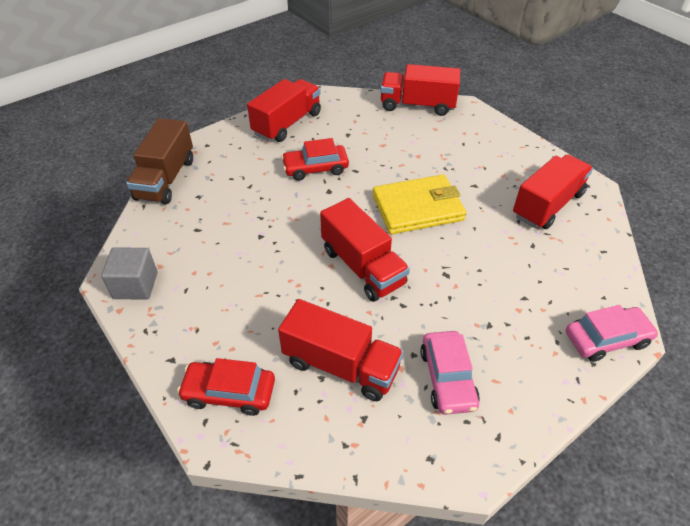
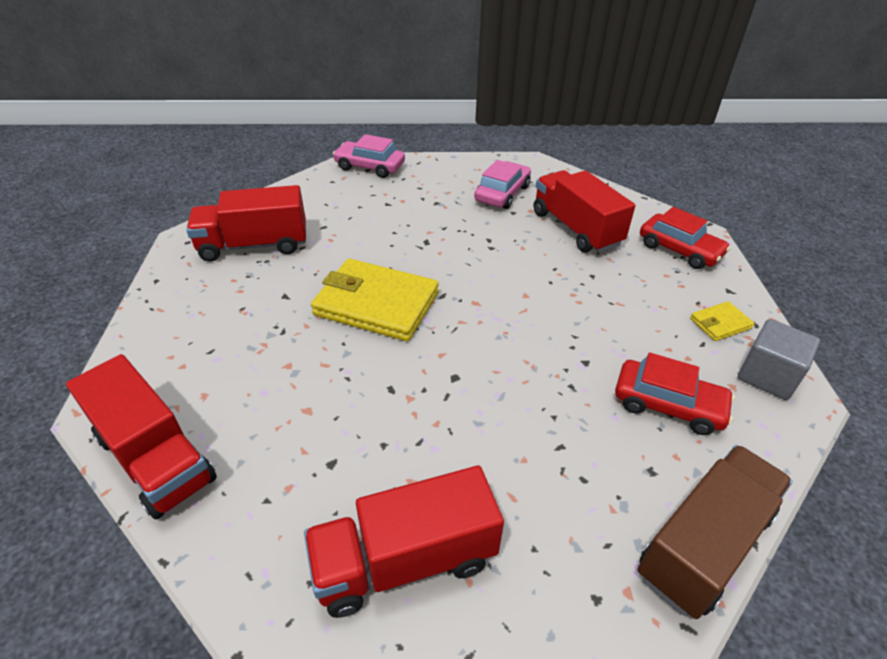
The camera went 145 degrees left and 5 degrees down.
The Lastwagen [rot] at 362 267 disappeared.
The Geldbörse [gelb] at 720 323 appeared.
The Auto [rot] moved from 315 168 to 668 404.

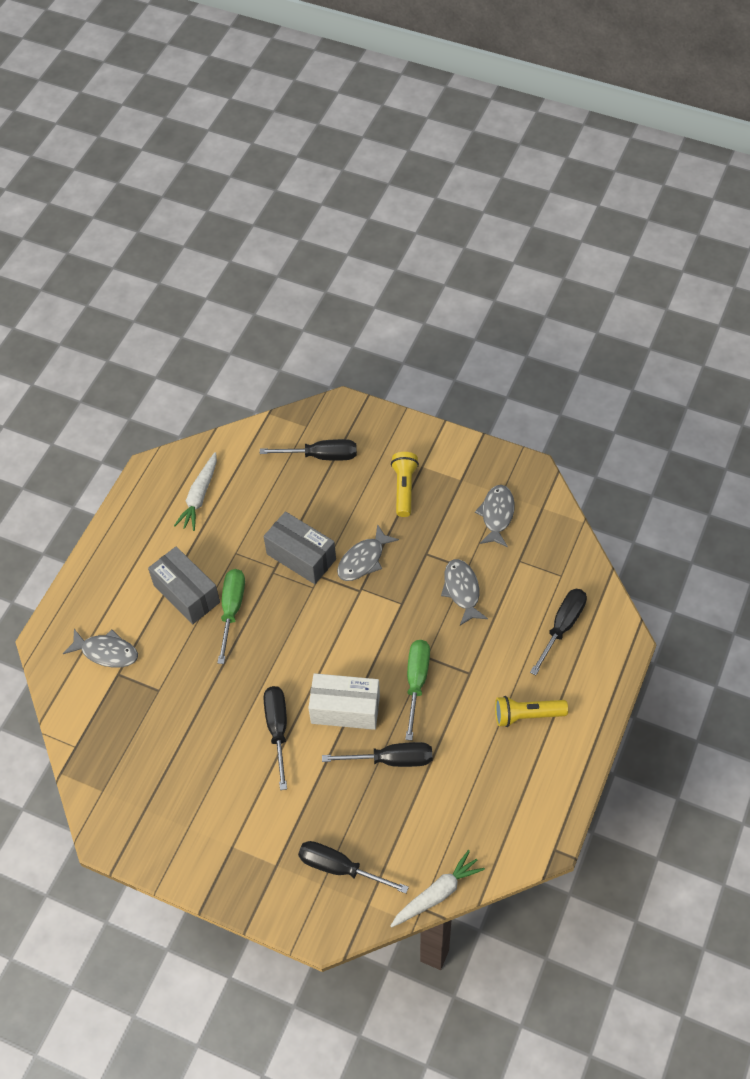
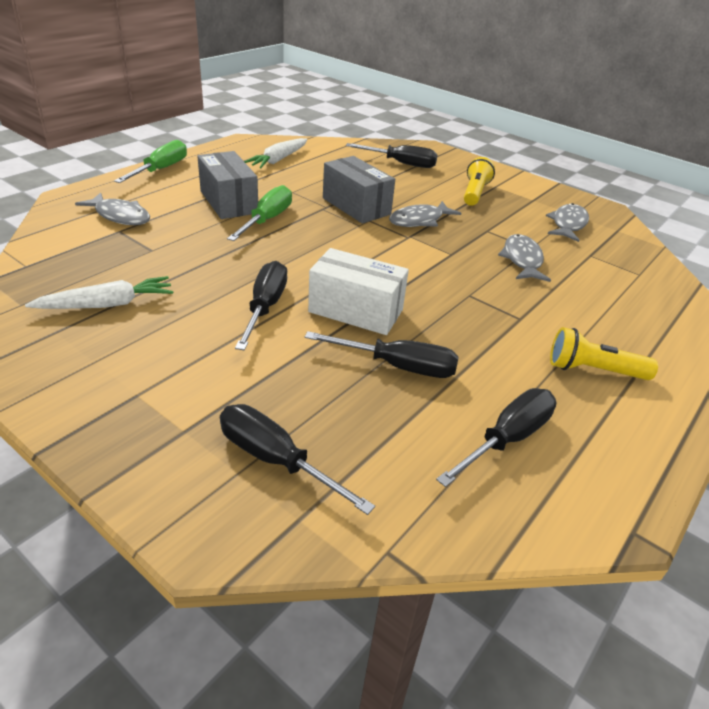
The camera went 10 degrees right and 20 degrees down.
The Karotte [weiß] moved from 437 893 to 107 304.
The Schraubenzieher [grün] moved from 416 682 to 161 169.
The Schraubenzieher [schwarz] moved from 562 626 to 507 438.

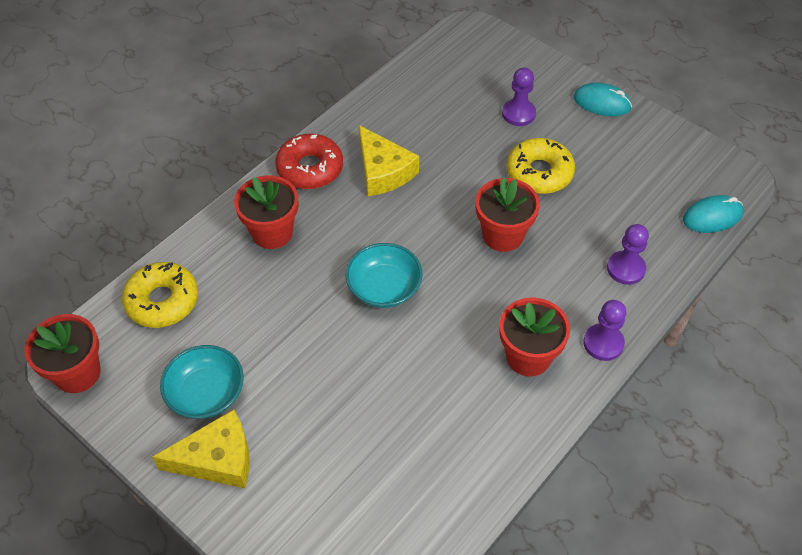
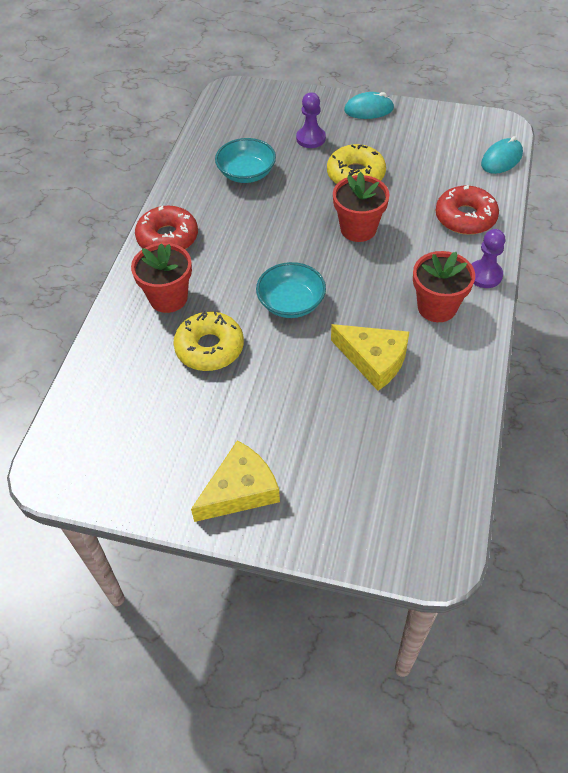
The camera went 25 degrees left and 0 degrees up.
The Blumentopf [rot] at 77 373 disappeared.
The Donut [gelb] moved from 162 301 to 209 348.
The Schüssel [türkis] moved from 206 393 to 246 173.
The Käse [gelb] moved from 383 171 to 374 360.
The Bauer [lila] at 625 269 was replaced by the Donut [rot] at 465 217.

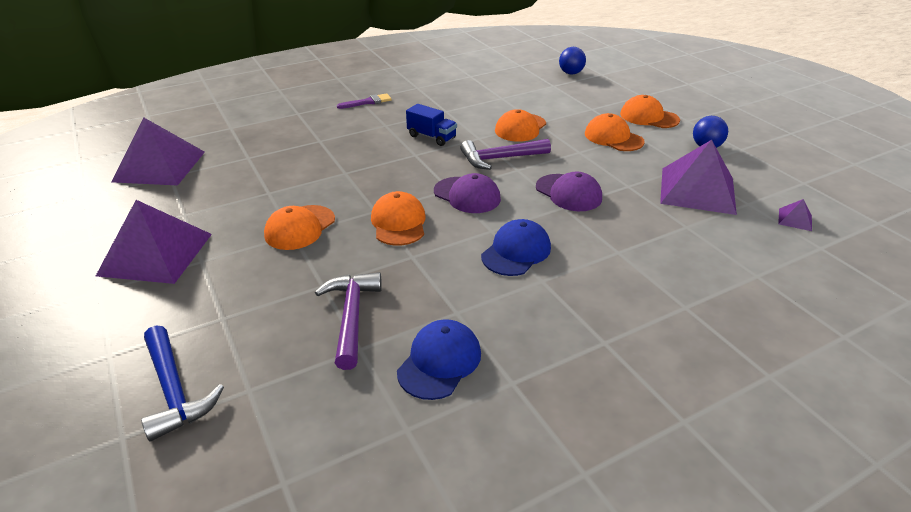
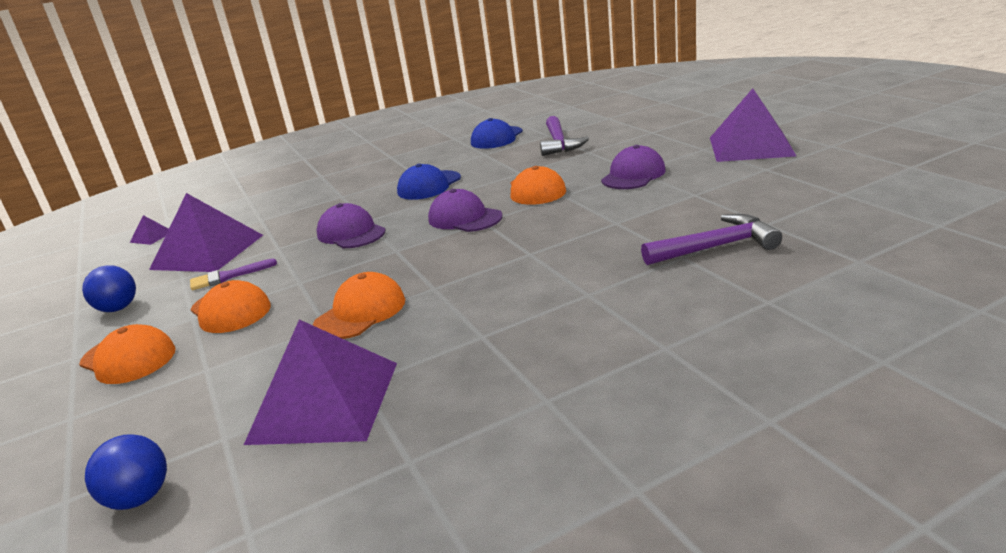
The camera went 175 degrees left and 10 degrees down.
The Hammer [blau] at 174 391 disappeared.
The Lastwagen [blau] at 431 137 disappeared.
The Pyramide [lila] moved from 159 166 to 325 401.
The Pinsel [lila] moved from 367 102 to 228 276.
The Hammer [lila] moved from 500 159 to 716 247.
The Kappe [orange] at 300 228 became the Kappe [lila] at 633 175.

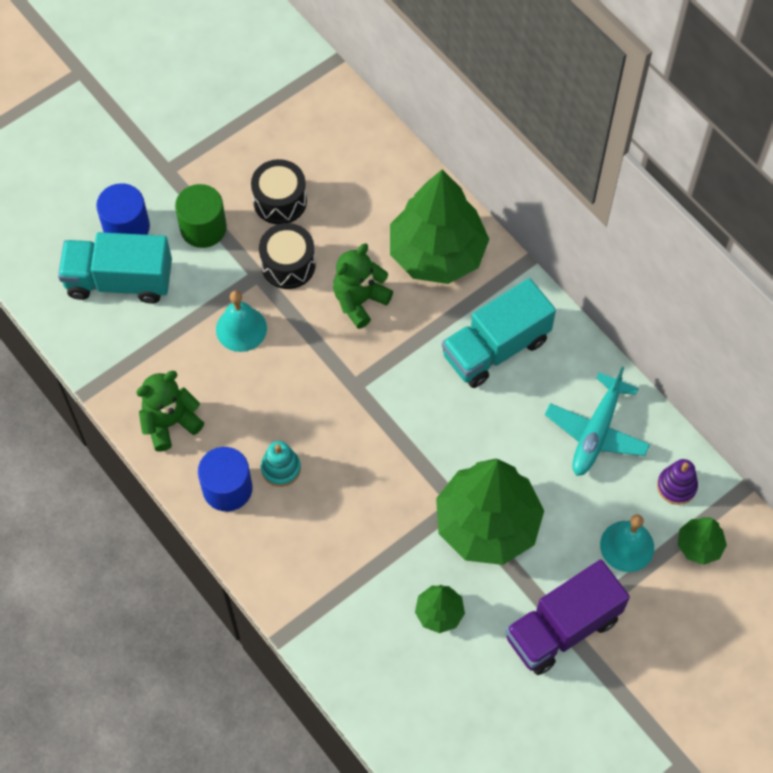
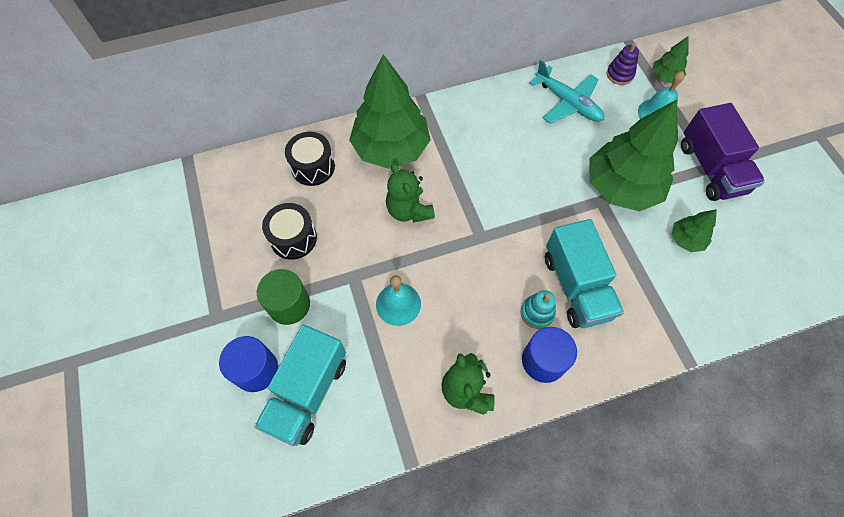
The camera went 70 degrees left and 0 degrees up.
The Trommel [schwarz] moved from 288 265 to 313 167.
The Lastwagen [türkis] moved from 495 348 to 576 286.

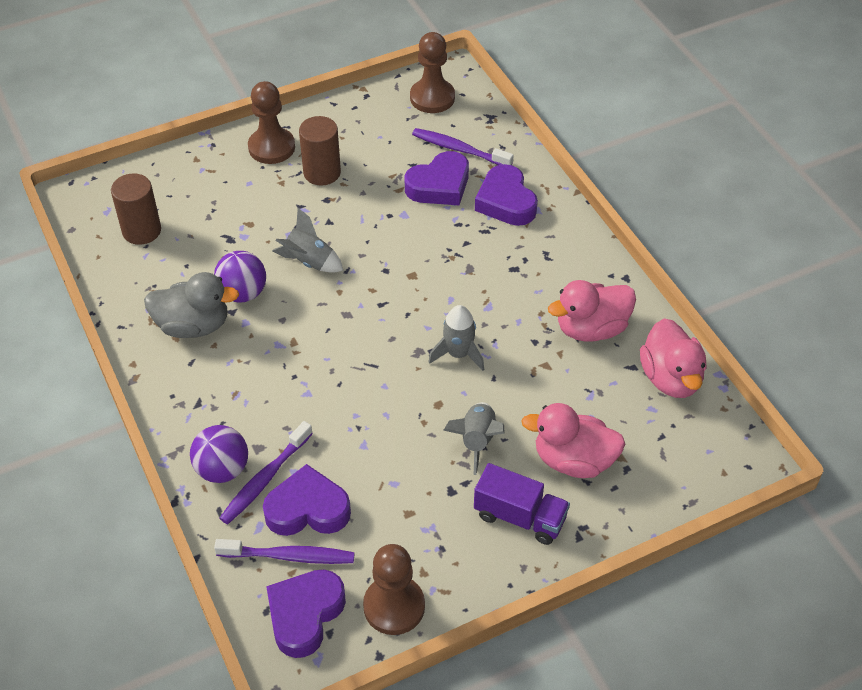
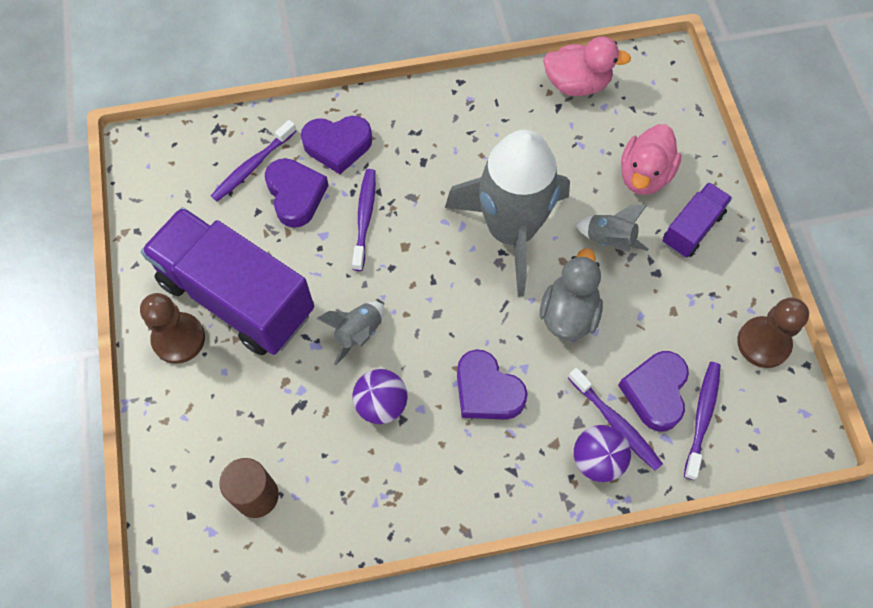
The camera went 75 degrees left and 15 degrees up.
The Bauer [braun] at 432 98 disappeared.
The Ente [rosa] at 591 329 disappeared.
The Zahnbürste [lila] at 365 218 appeared.
The Ente [grau] moved from 193 325 to 568 314.
The Herz [lila] moved from 305 615 to 487 391.
The Vollzylinder [braun] at 322 173 was replaced by the Lastwagen [lila] at 237 297.
The Rakete [grau] at 458 354 changed to 2.44 times the size.

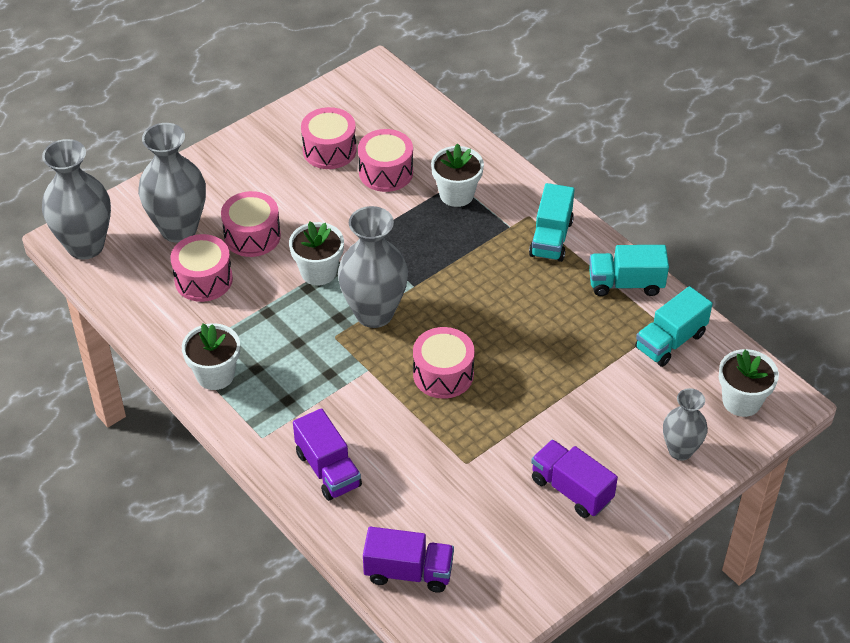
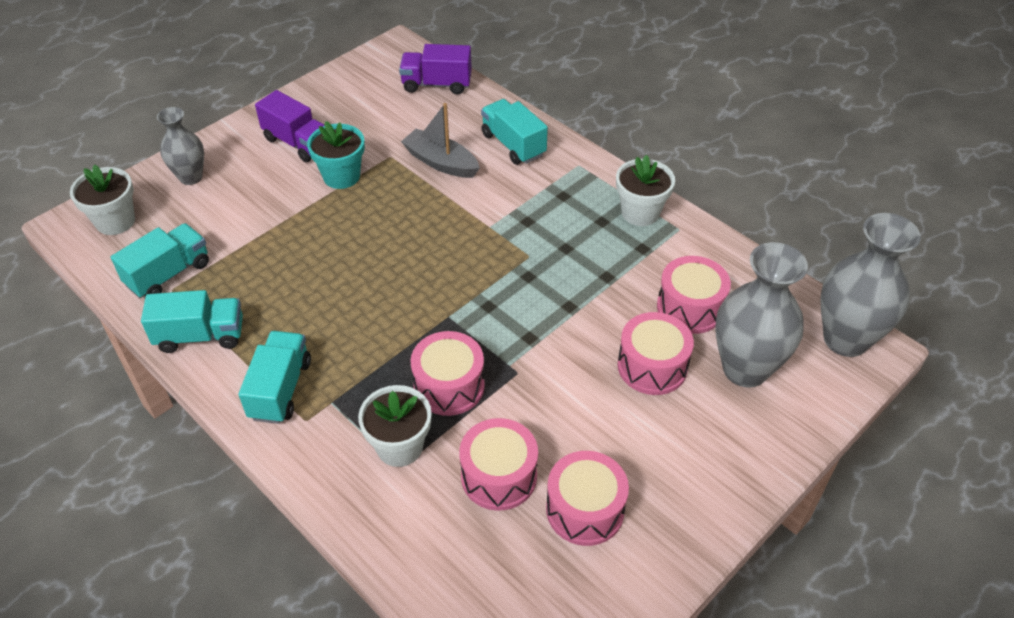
The camera went 175 degrees right and 0 degrees up.
The Blumentopf [weiß] at 318 272 disappeared.
The Vase [grau] at 374 313 disappeared.
The Blumentopf [türkis] at 341 176 appeared.
The Boot [grau] at 441 162 appeared.
The Trommel [rosa] moved from 443 374 to 449 386.
The Lastwagen [lila] at 328 469 became the Lastwagen [türkis] at 513 145.

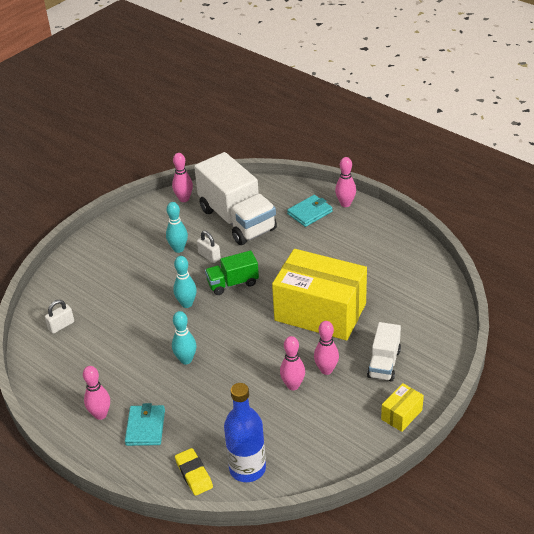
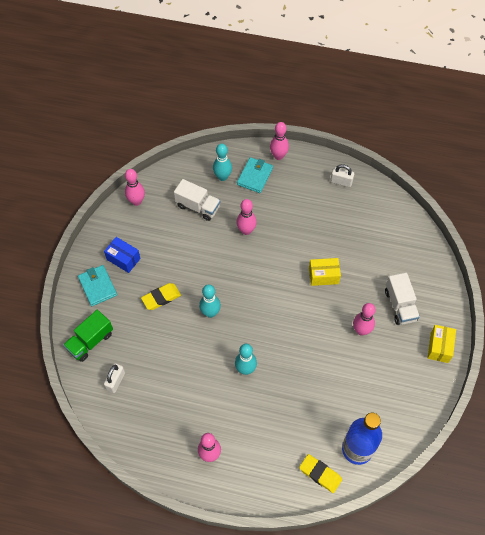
The camera went 30 degrees left and 20 degrees up.
The Schachtel [blau] at 123 259 appeared.
The Radiergummi [gelb] at 161 298 appeared.
The Geldbörse [türkis] moved from 145 427 to 97 286.
The Bowlingkegel [türkis] moved from 178 249 to 222 177.
The Vorhängeschloss [weiß] moved from 209 256 to 341 182.
The Lastwagen [grün] moved from 233 283 to 90 341.
The Bowlingkegel [rosa] moved from 293 385 to 246 230.
The Lastwagen [weiß] at 237 219 changed to 0.52 times the size.
The Schachtel [gelb] at 320 312 changed to 0.41 times the size.

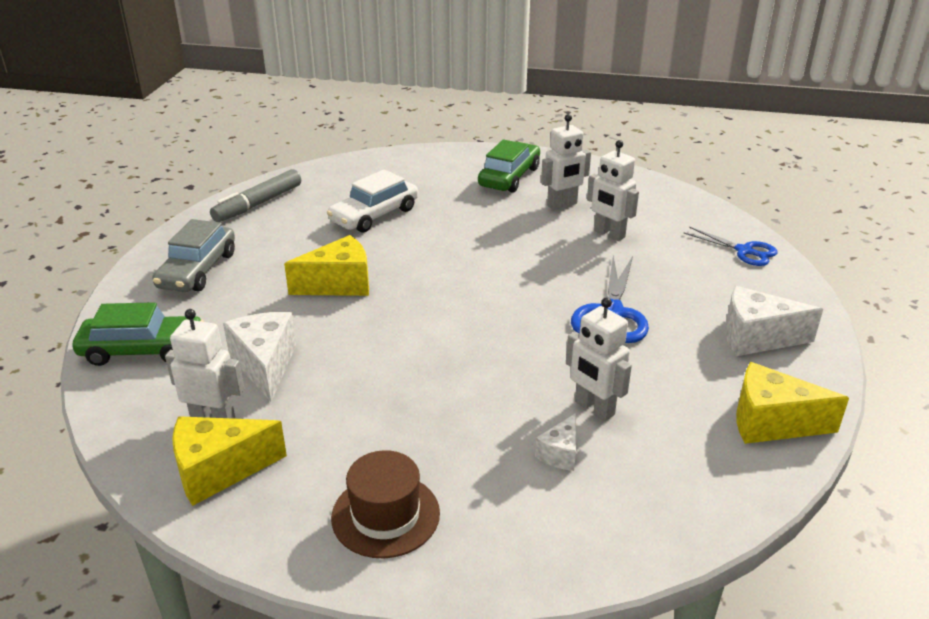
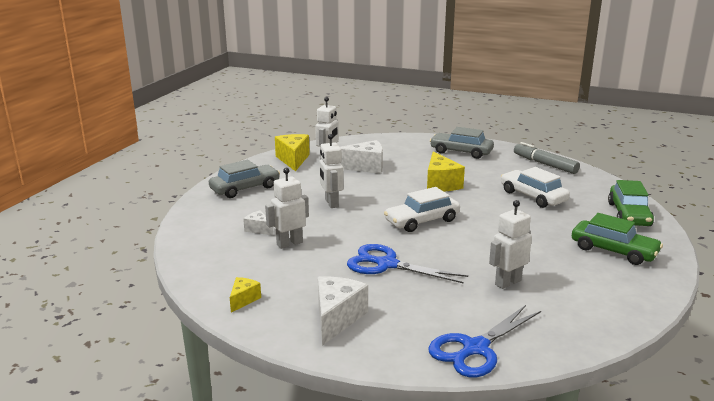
The camera went 100 degrees right and 10 degrees down.
The Auto [weiß] at 422 221 appeared.
The Auto [grün] moved from 143 350 to 629 214.
The Roboter [weiß] moved from 562 204 to 331 203.
The Hut [braun] at 385 515 was replaced by the Auto [grau] at 245 188.
The Schere [blau] at 744 251 changed to 1.53 times the size.
The Käse [gelb] at 771 423 changed to 0.55 times the size.

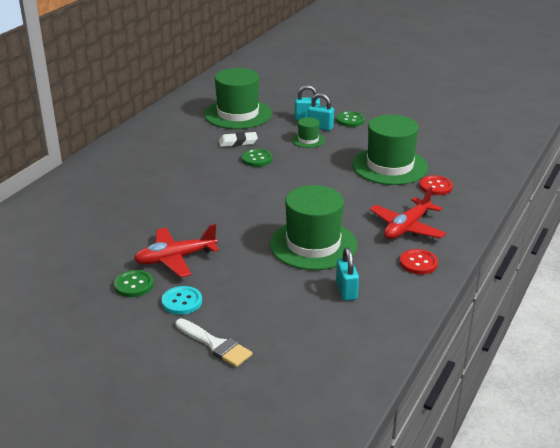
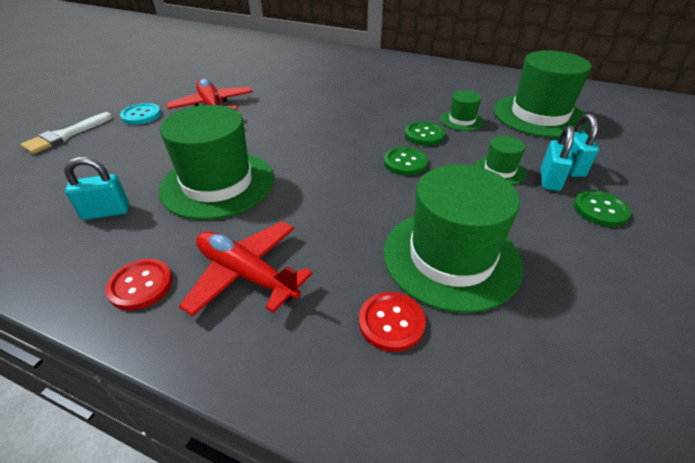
The camera went 85 degrees right and 10 degrees up.
The Knopf [grün] moved from 134 285 to 405 162.
The Radiergummi [weiß] at 238 142 was replaced by the Hut [grün] at 461 120.

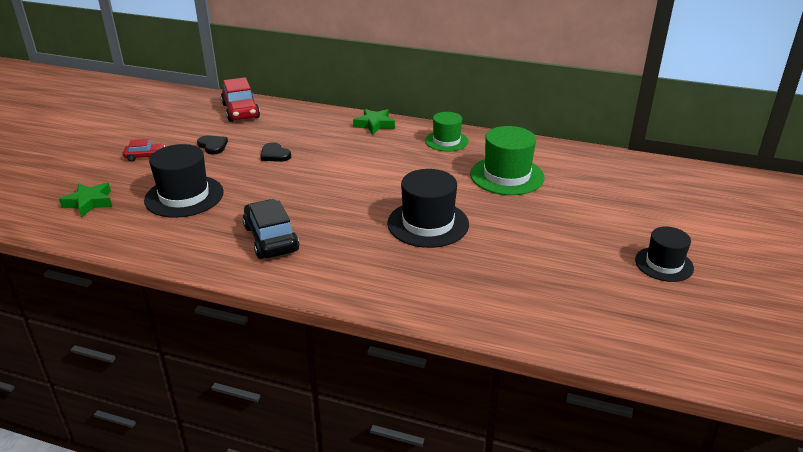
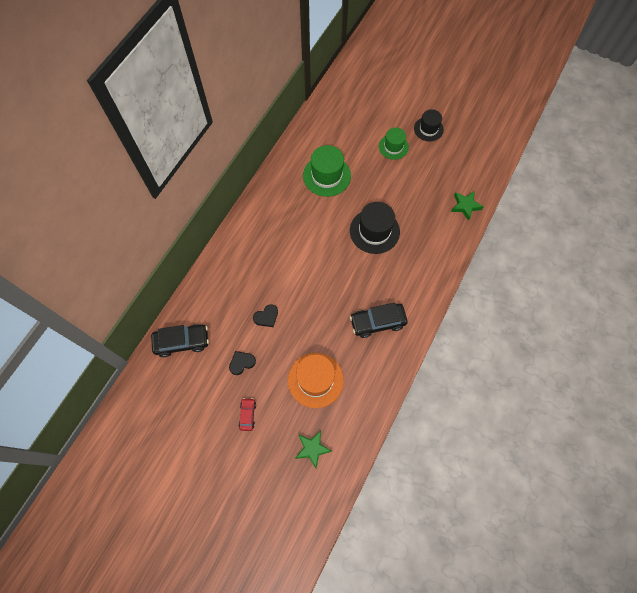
The camera went 80 degrees left and 35 degrees up.
The Stern [grün] moved from 374 125 to 465 206.
The Hut [grün] moved from 446 141 to 393 147.
The Hut [schwarz] at 184 196 became the Hut [orange] at 315 380.
The Auto [rot] at 241 111 became the Auto [schwarz] at 182 342.

